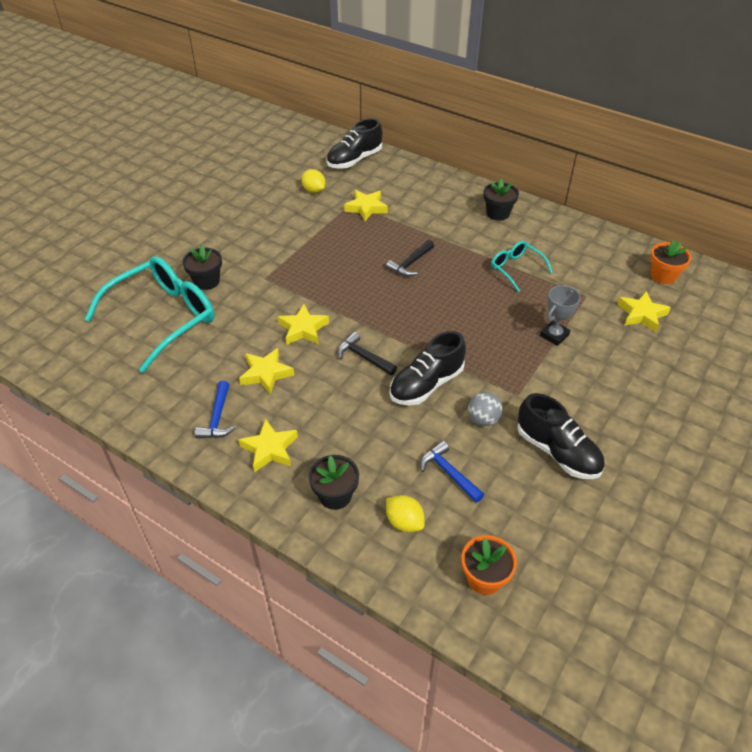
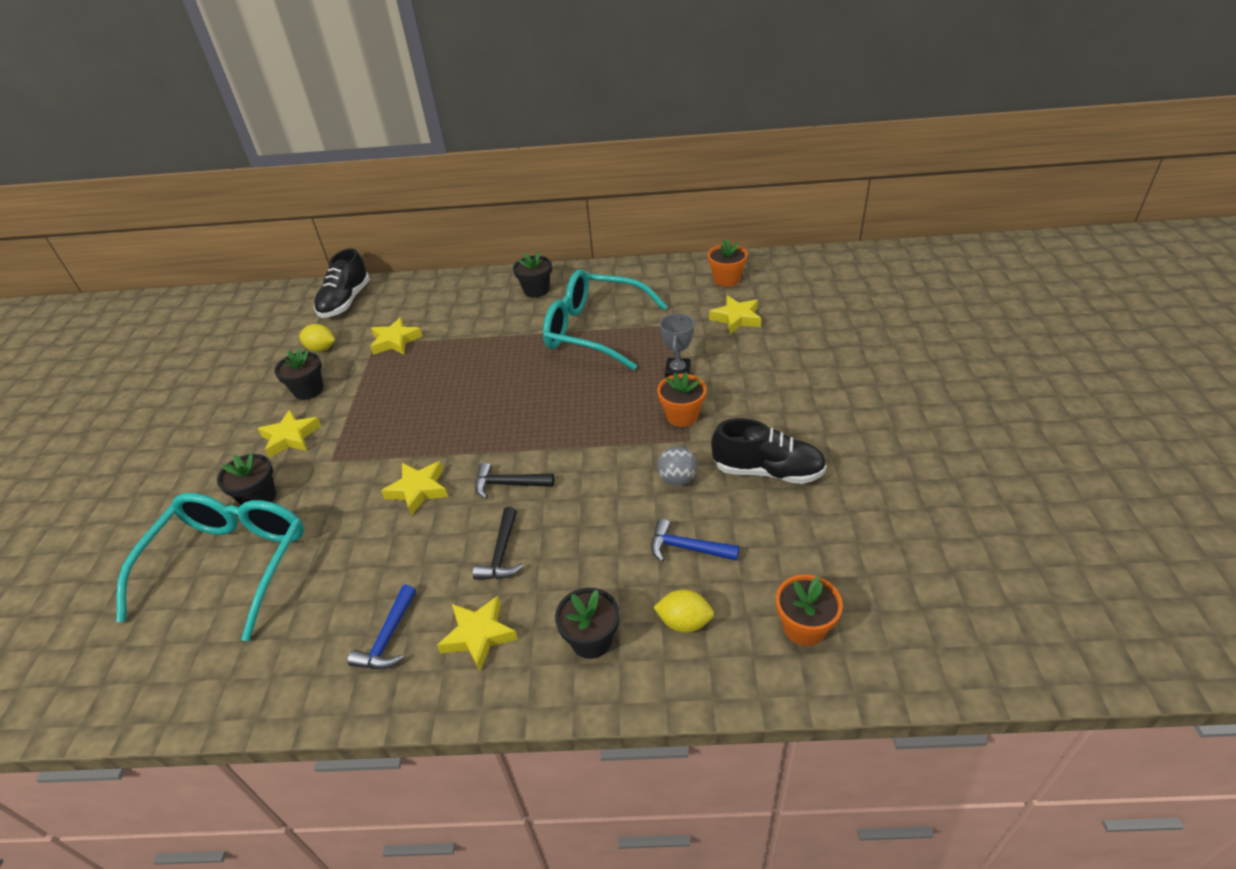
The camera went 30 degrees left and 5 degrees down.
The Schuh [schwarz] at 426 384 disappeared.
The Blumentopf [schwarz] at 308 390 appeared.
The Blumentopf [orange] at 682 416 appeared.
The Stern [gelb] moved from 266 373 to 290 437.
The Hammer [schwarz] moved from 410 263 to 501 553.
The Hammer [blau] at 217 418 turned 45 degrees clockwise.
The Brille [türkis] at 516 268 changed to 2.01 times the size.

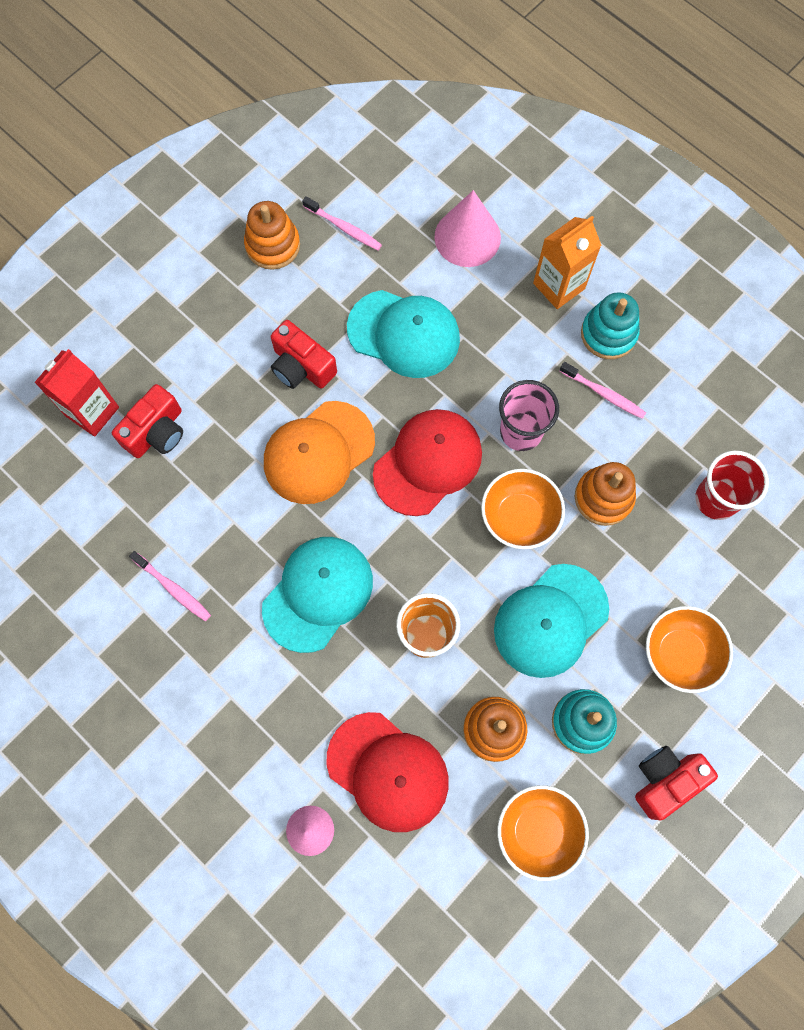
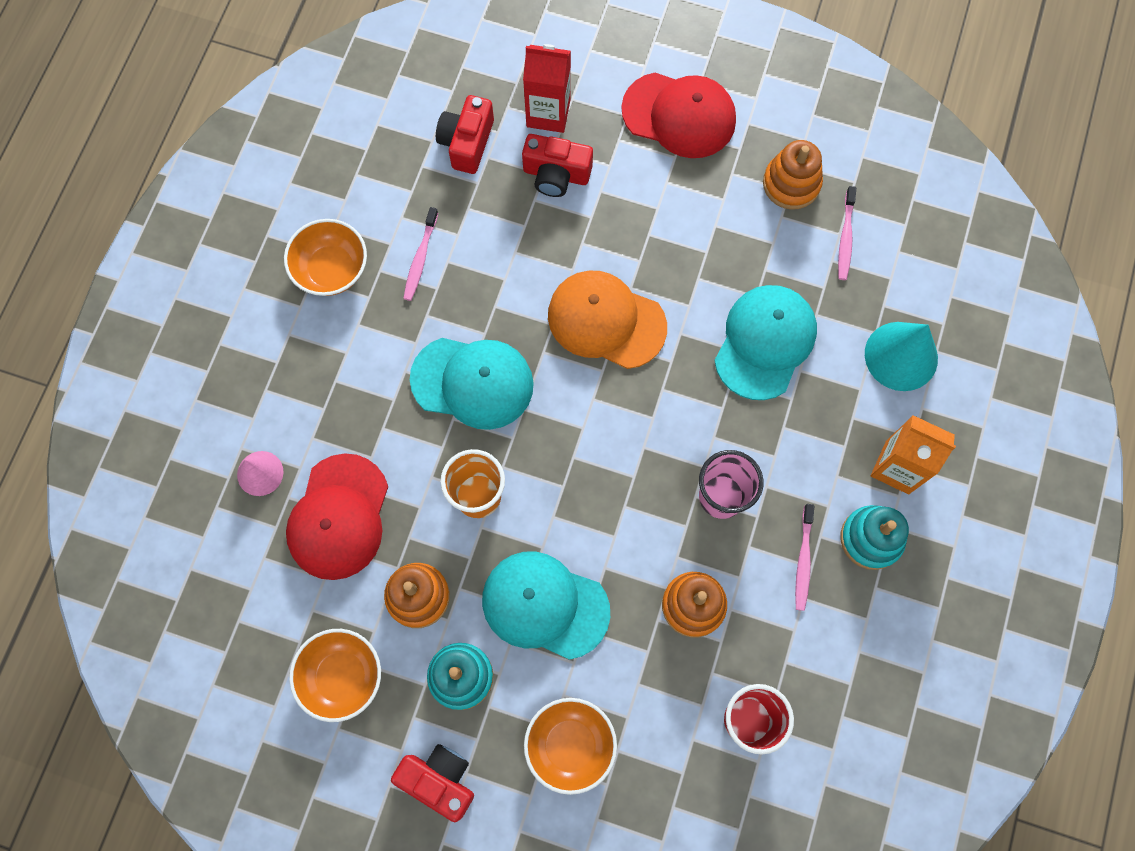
The camera went 65 degrees right and 0 degrees up.
The Kamera [rot] moved from 301 366 to 467 143.
The Kappe [rot] moved from 428 463 to 679 115.
The Schüssel [orange] moved from 519 517 to 331 269.
The Kegel [rosa] at 467 237 became the Kegel [türkis] at 901 356.
The Kappe [türkis] at 404 334 turned 150 degrees counterclockwise.

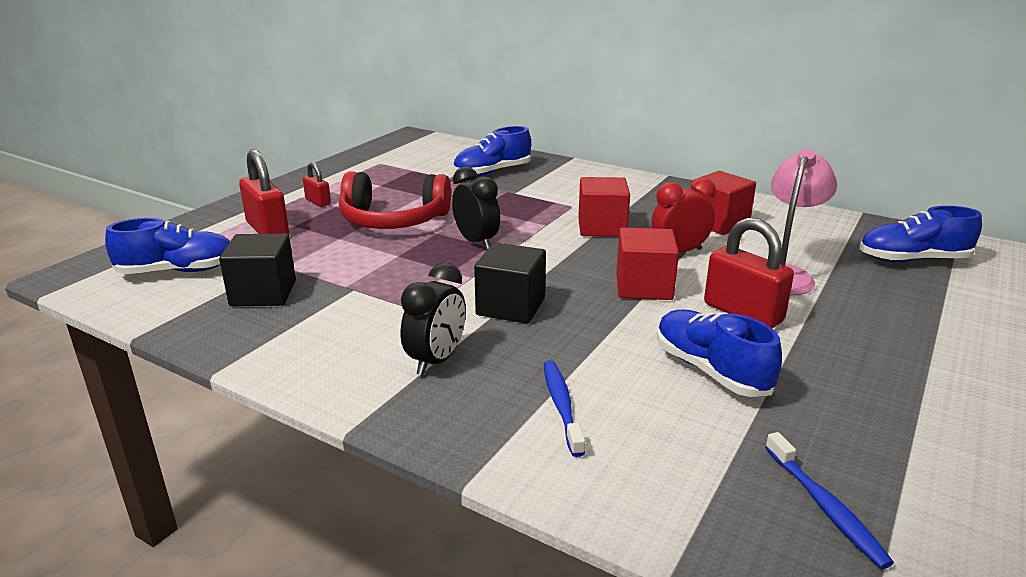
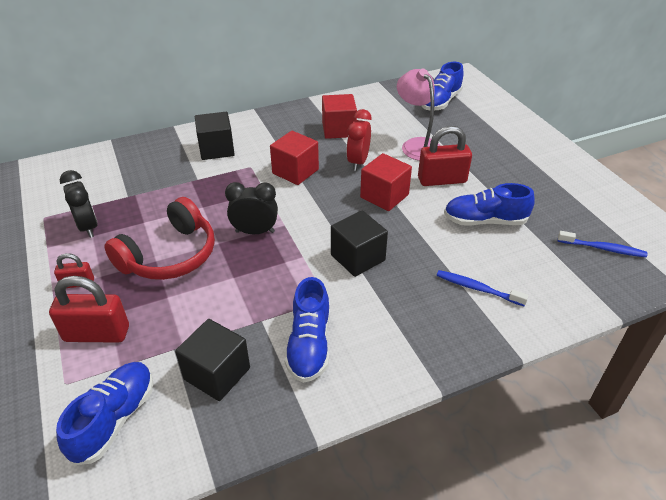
The camera went 55 degrees left and 15 degrees up.
The Kubus [schwarz] at 216 149 appeared.
The Wecker [schwarz] moved from 436 361 to 88 227.
The Schuh [blau] moved from 492 172 to 309 345.

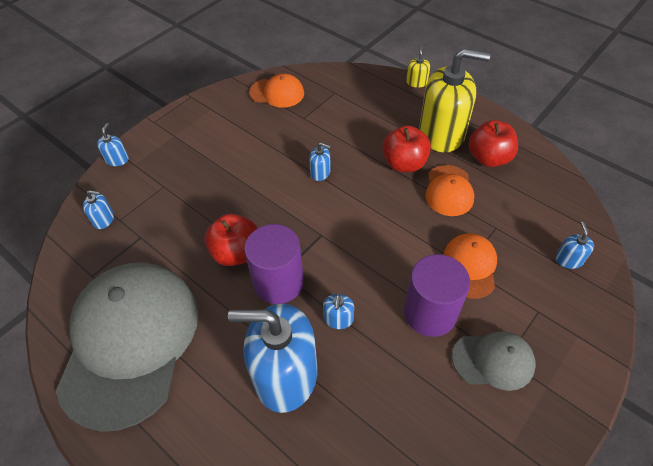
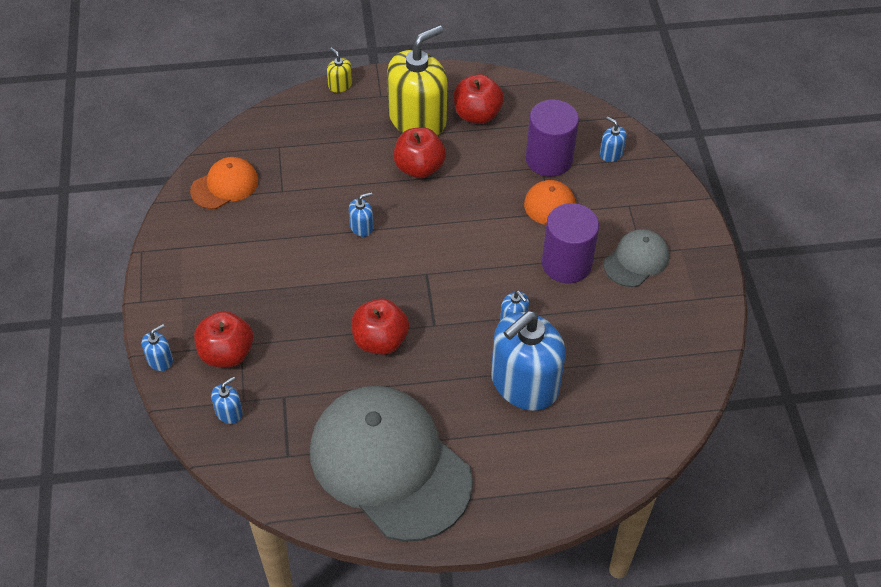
The camera went 50 degrees left and 0 degrees up.
The Kappe [orange] at 449 190 disappeared.
The Apfel [rot] at 226 353 appeared.
The Vollzylinder [lila] moved from 278 282 to 549 159.
The Seifenspender [blau] at 117 159 turned 90 degrees clockwise.

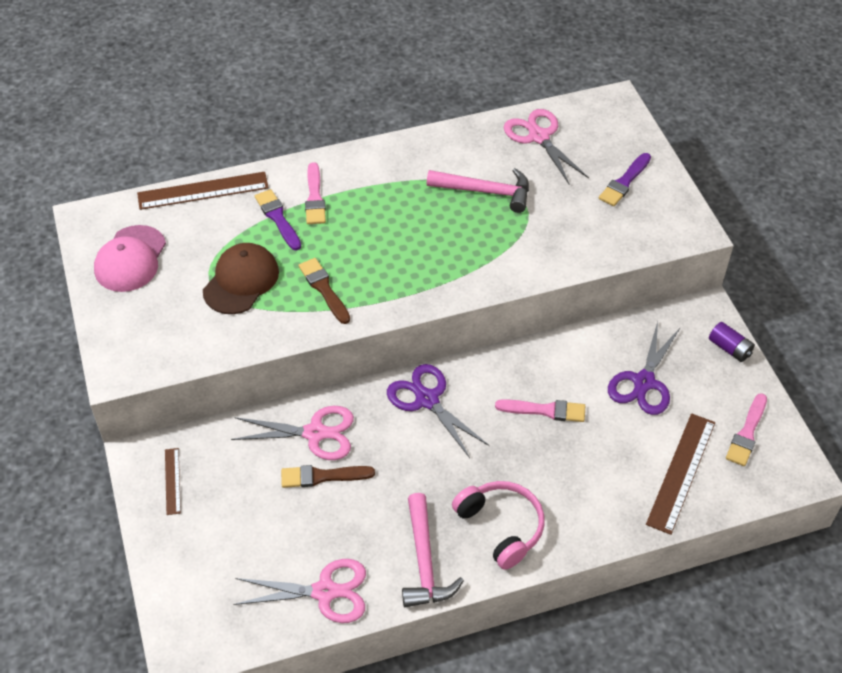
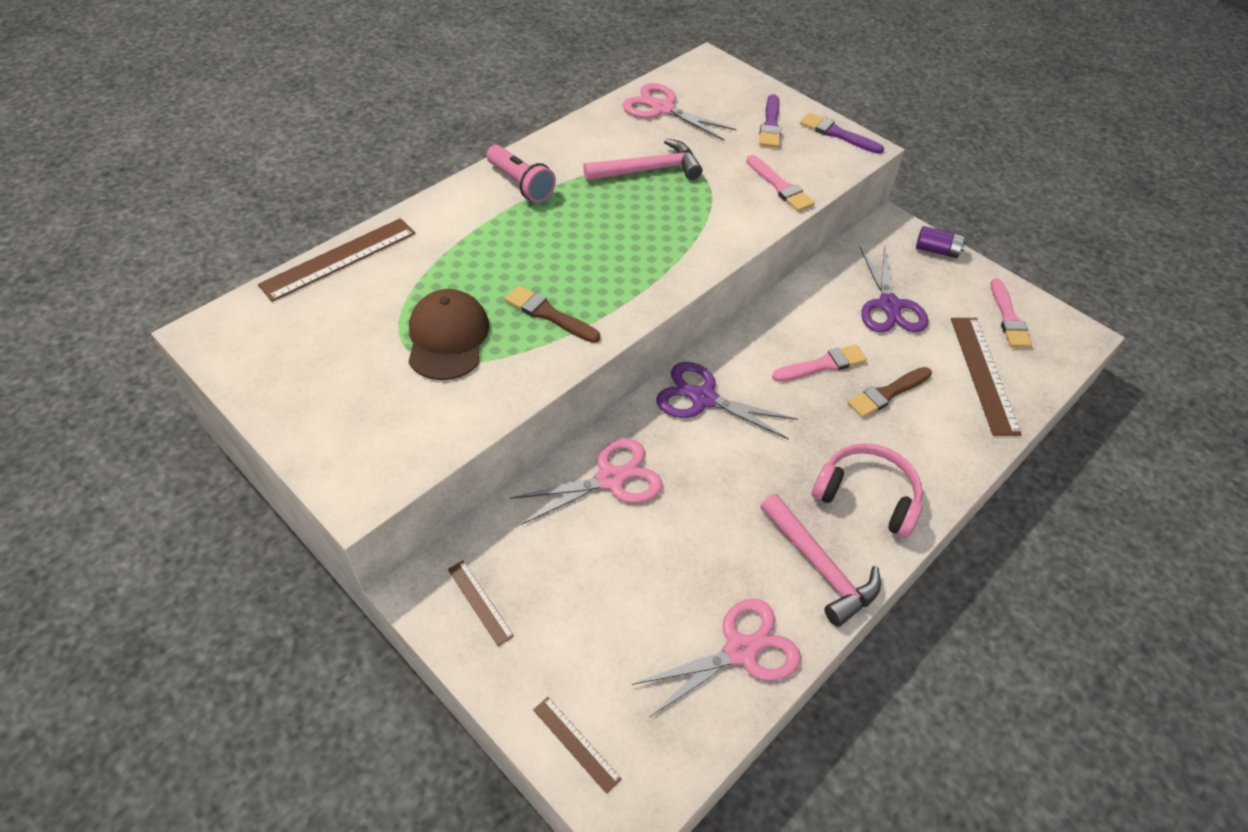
The camera went 30 degrees left and 0 degrees up.
The Kappe [rosa] at 130 259 disappeared.
The Taschenlampe [rosa] at 521 184 appeared.
The Lineal [braun] at 576 744 appeared.
The Pinsel [lila] moved from 278 218 to 837 134.
The Pinsel [braun] moved from 322 476 to 887 393.
The Pinsel [rosa] moved from 315 197 to 780 186.

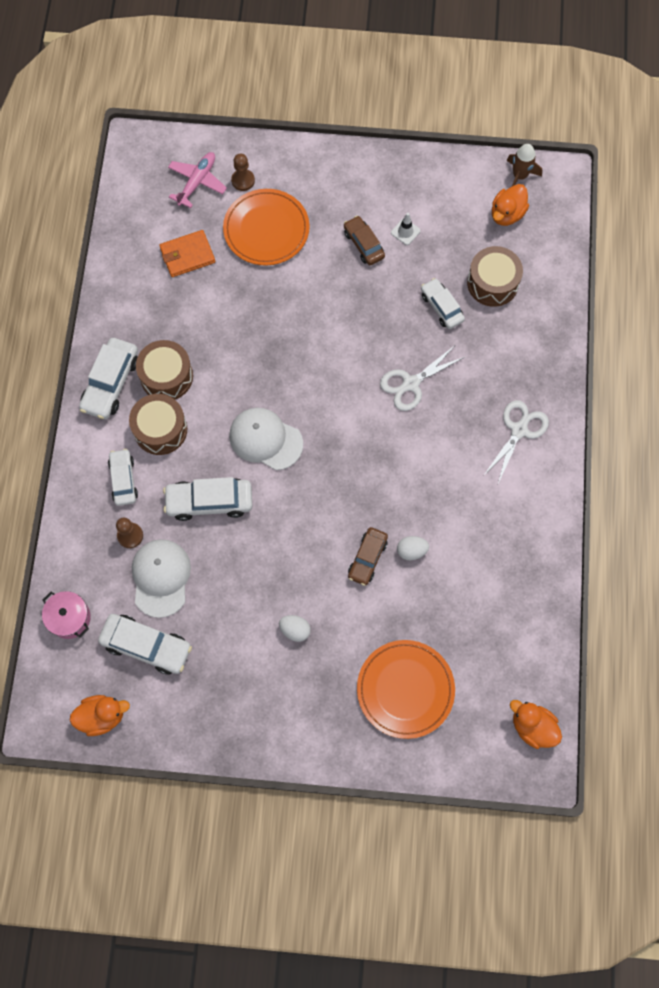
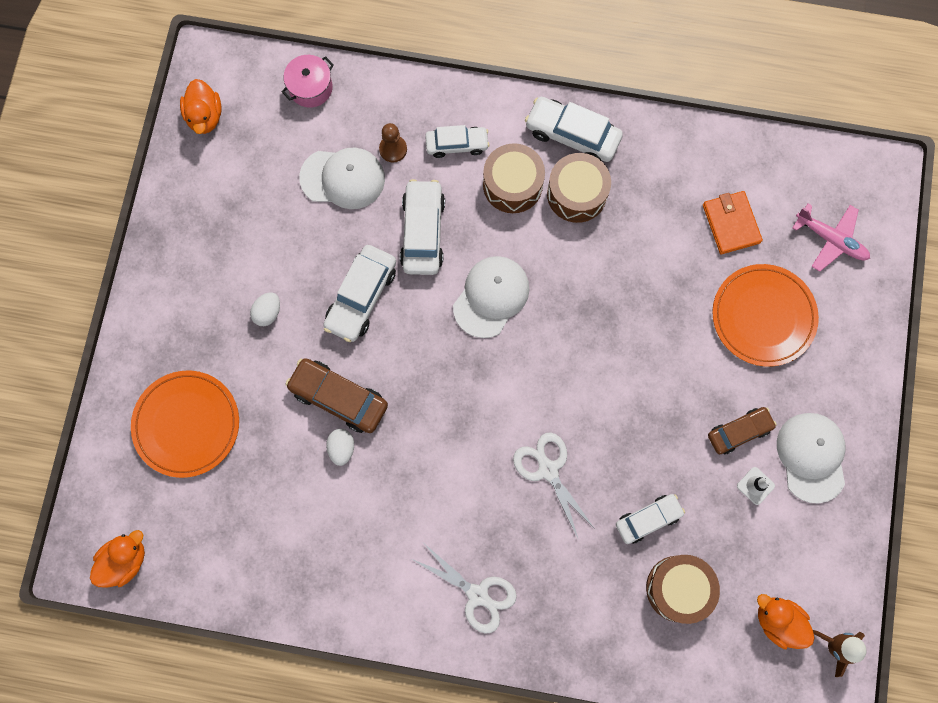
The camera went 95 degrees right and 5 degrees up.
The Bauer [braun] at 243 180 disappeared.
The Kappe [weiß] at 811 457 appeared.
The Auto [weiß] moved from 146 646 to 361 297.
The Auto [braun] at 367 558 changed to 1.51 times the size.

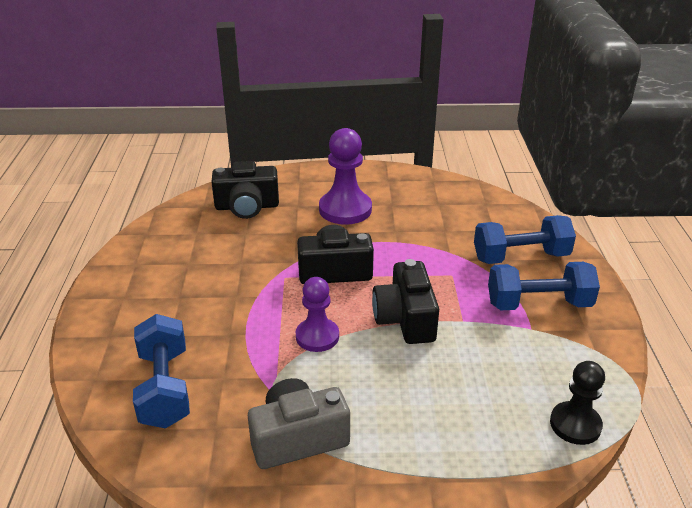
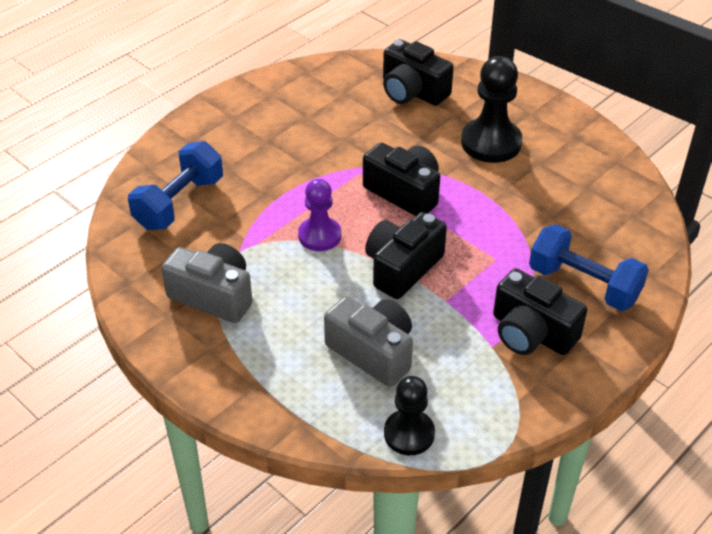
The camera went 45 degrees right and 10 degrees up.
The Kamera [grau] at 373 352 appeared.
The Hantel [blau] at 538 304 was replaced by the Kamera [schwarz] at 531 333.
The Bauer [lila] at 345 209 became the Bauer [schwarz] at 491 143.

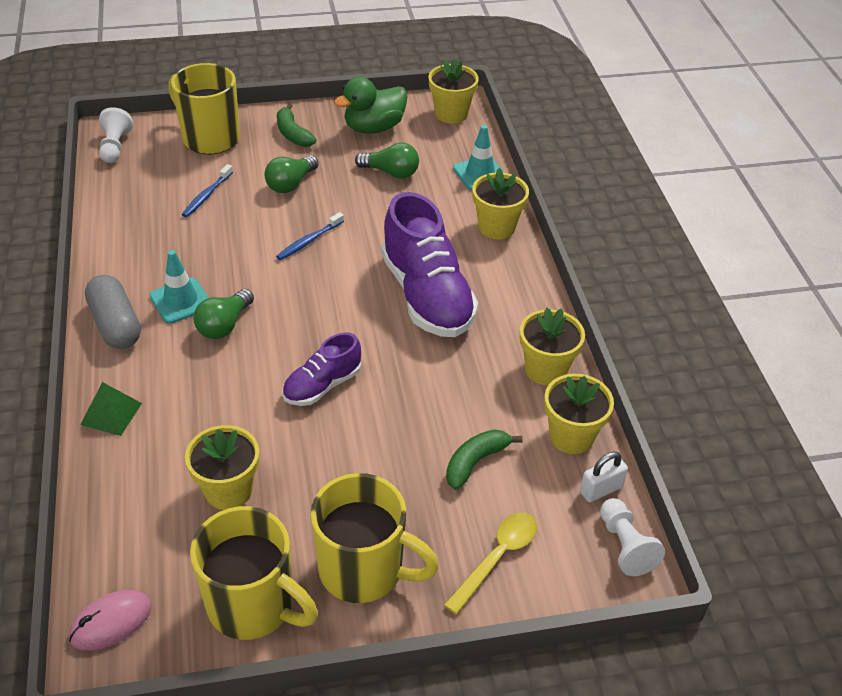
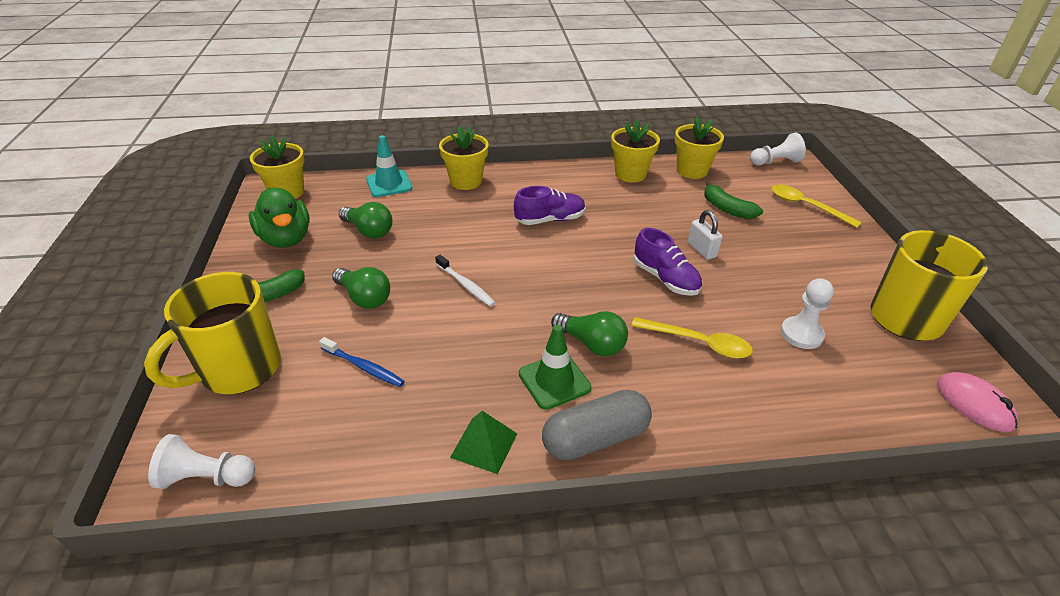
The camera went 85 degrees left and 5 degrees down.
The Tasse [gelb] at 364 570 disappeared.
The Löffel [gelb] at 698 343 appeared.
The Pyramide [grün] moved from 111 413 to 484 445.
The Vorhängeschloss [weiß] moved from 601 490 to 702 250.
The Blumentopf [gelb] at 228 490 was replaced by the Bauer [weiß] at 801 334.
The Leitkegel [türkis] at 180 301 became the Leitkegel [grün] at 554 381.
The Zahnbürste [blau] at 309 241 became the Zahnbürste [weiß] at 466 285.
The Glühbirne [grün] at 391 172 turned 105 degrees clockwise.
The Schuh [lila] at 426 295 changed to 0.54 times the size.

